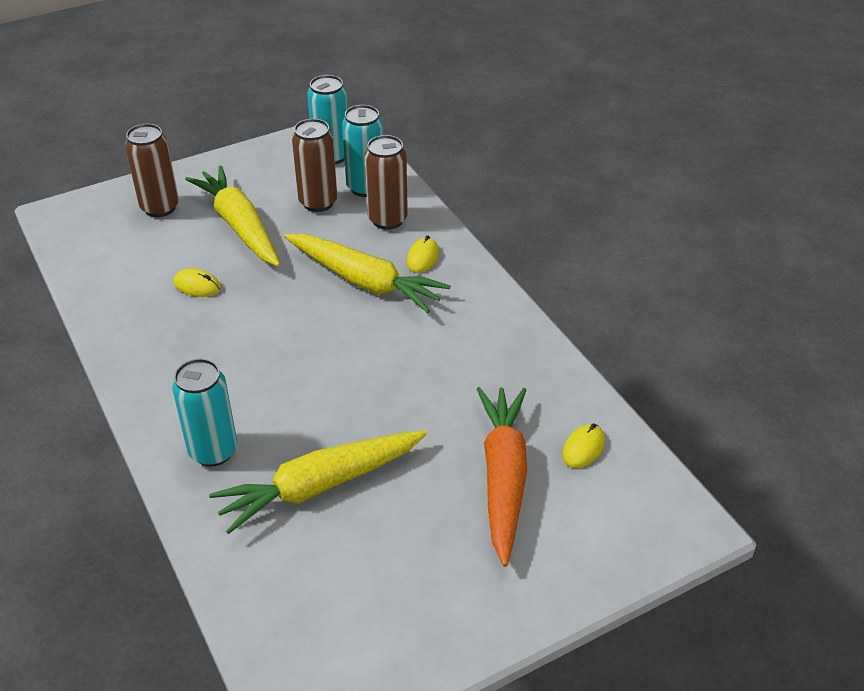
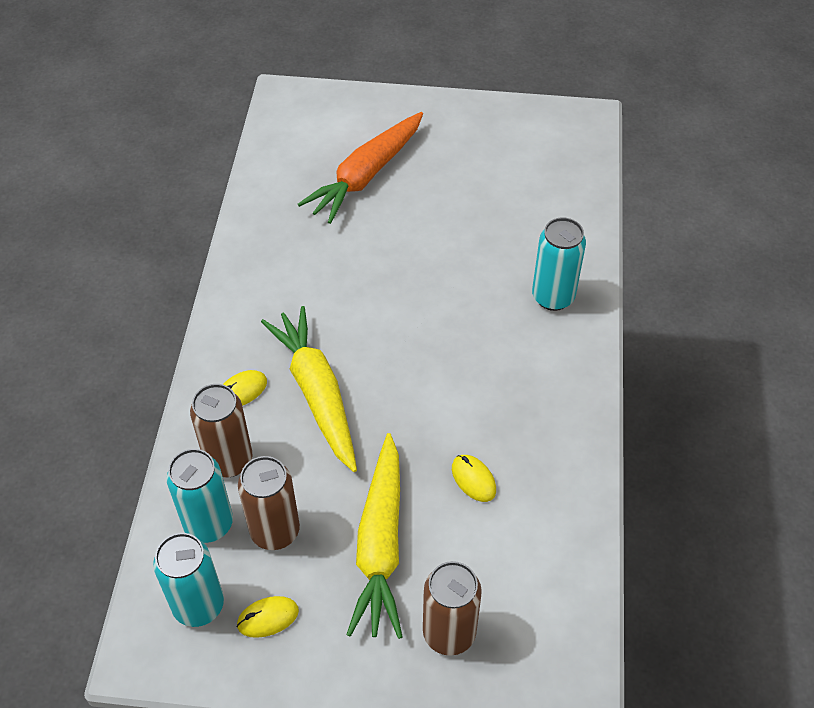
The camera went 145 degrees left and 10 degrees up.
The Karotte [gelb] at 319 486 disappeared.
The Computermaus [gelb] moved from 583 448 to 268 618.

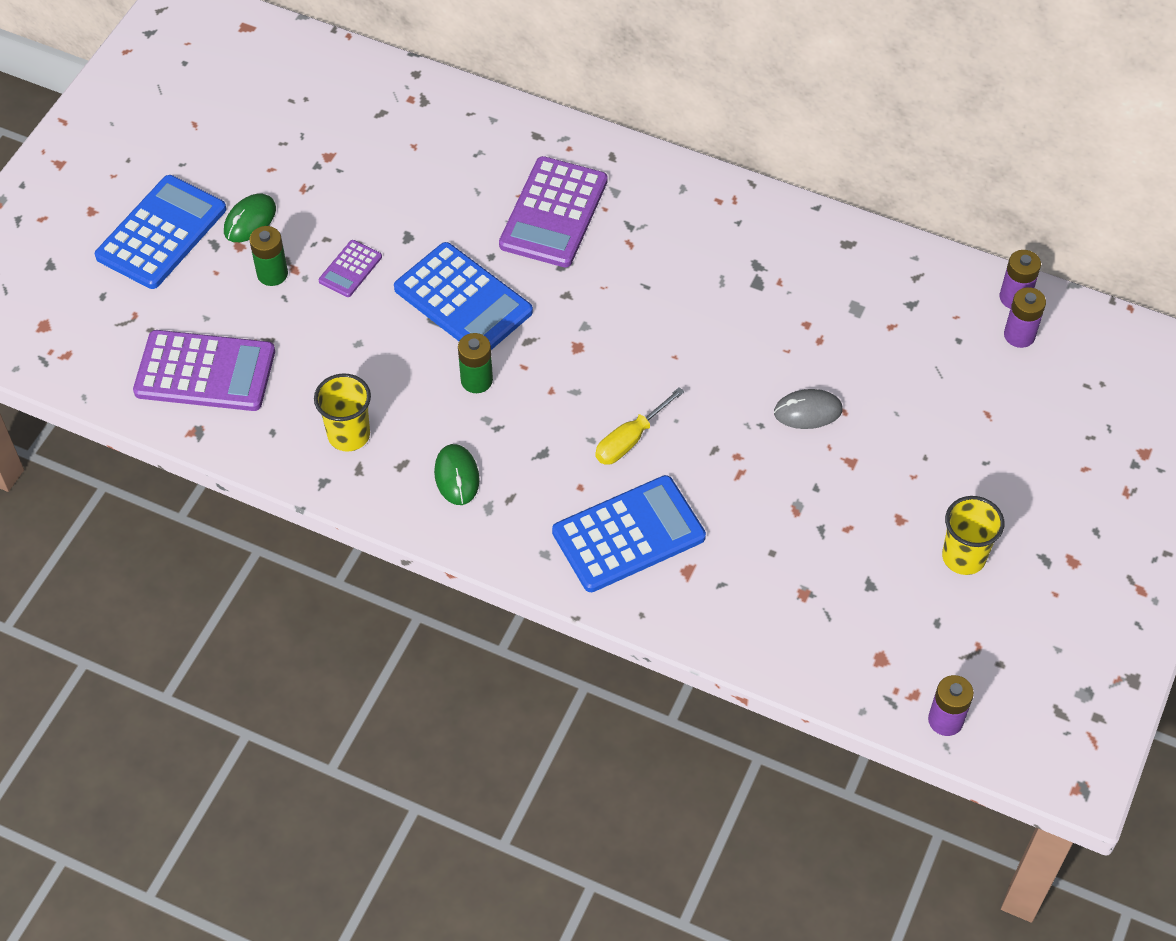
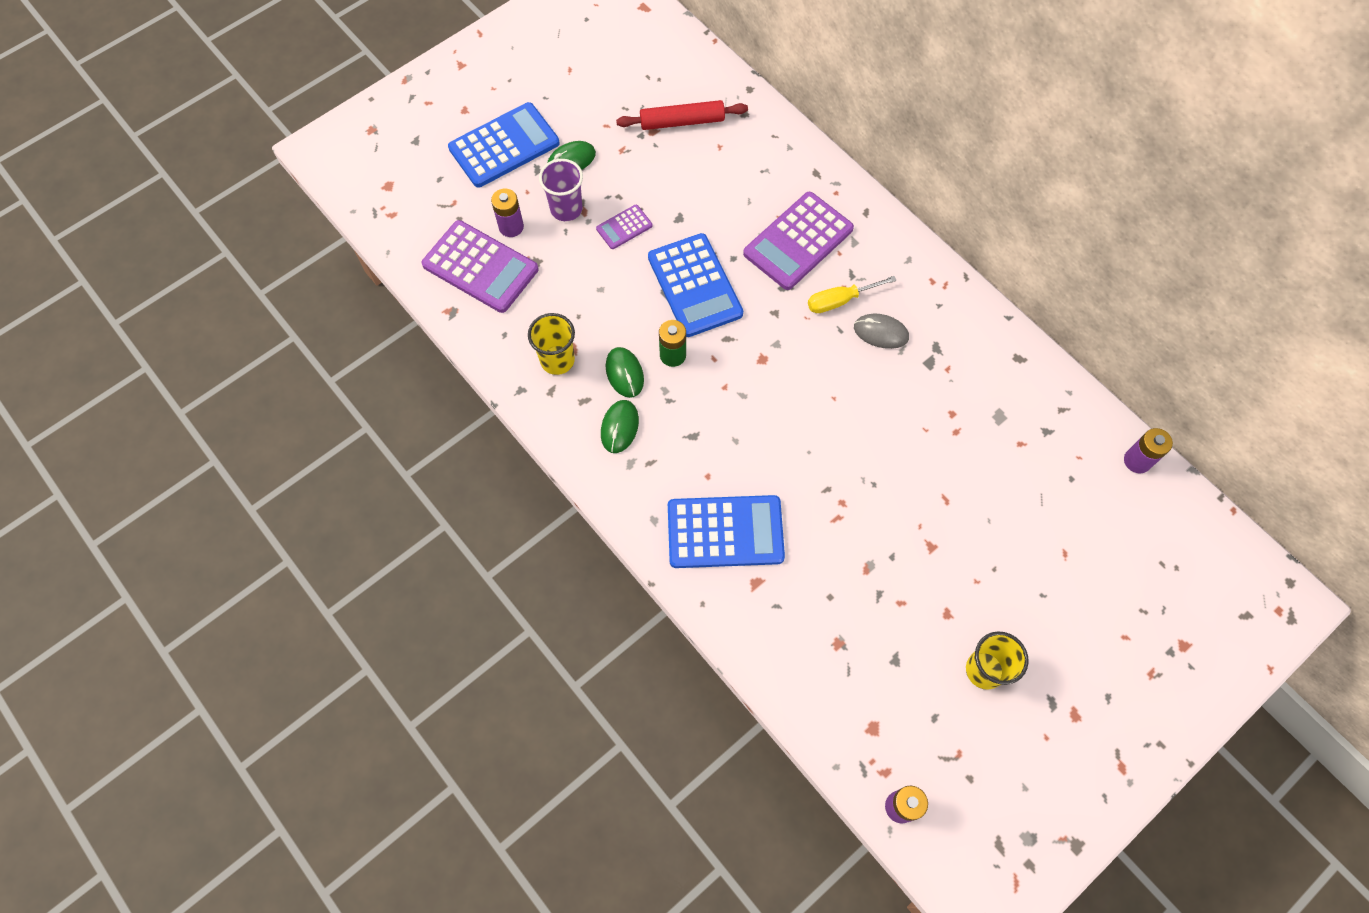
The camera went 25 degrees right and 10 degrees up.
The Computermaus [grün] at 624 373 appeared.
The Nudelholz [rot] at 682 121 appeared.
The Schraubenzieher [gelb] moved from 629 440 to 839 301.
The Computermaus [grau] moved from 807 411 to 880 332.
The Batterie [lila] moved from 1019 335 to 511 227.
The Batterie [grün] at 272 274 was replaced by the Becher [lila] at 566 209.

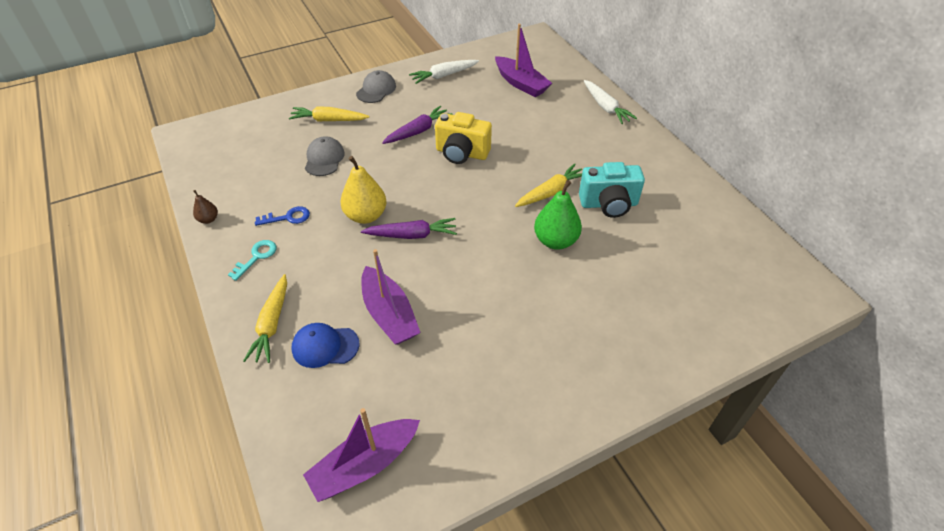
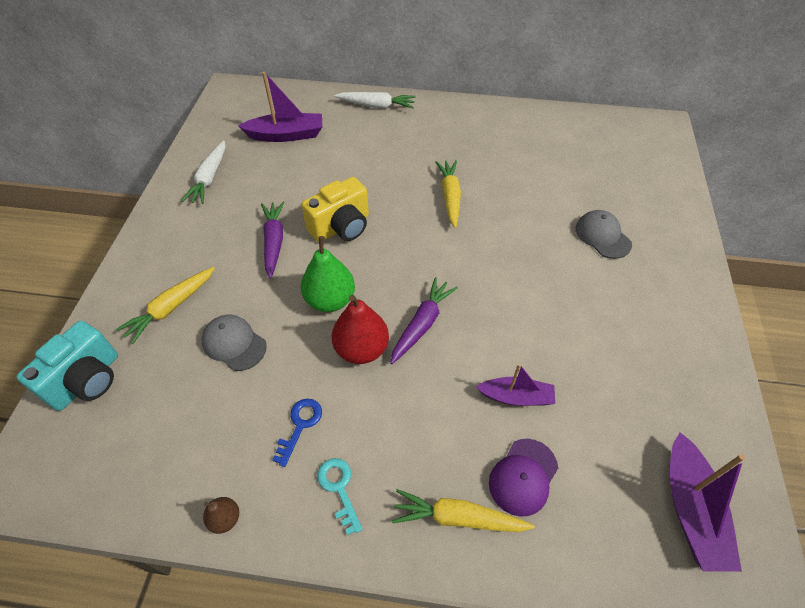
The camera went 55 degrees left and 5 degrees up.
The Kappe [grau] moved from 376 90 to 602 236.
The Birne [grün] moved from 555 241 to 330 300.
The Kamera [türkis] moved from 608 204 to 87 380.
The Kappe [blau] at 325 346 became the Kappe [lila] at 523 477.
The Birne [gelb] at 366 215 became the Birne [rot] at 361 349.
The Karotte [gelb] at 272 324 turned 150 degrees clockwise.
The Boot [lila] at 389 314 changed to 0.66 times the size.

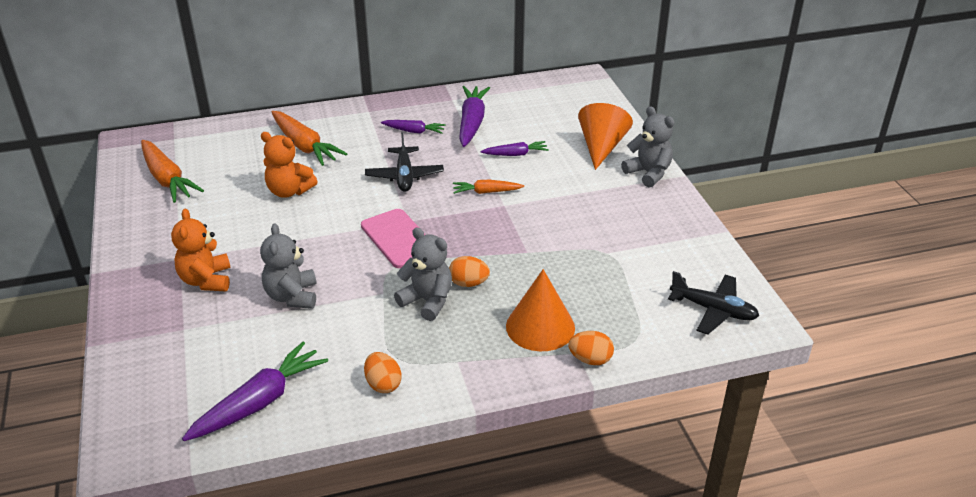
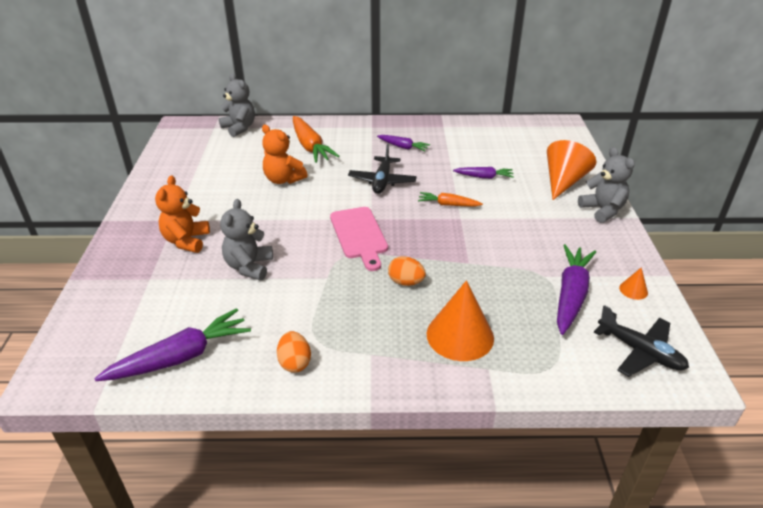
The camera went 15 degrees right and 0 degrees up.
The Karotte [orange] at 167 179 disappeared.
The Ei [orange] at 590 359 disappeared.
The Kegel [orange] at 633 290 appeared.
The Teddybär [grau] moved from 427 301 to 239 128.
The Karotte [lila] moved from 472 122 to 571 295.

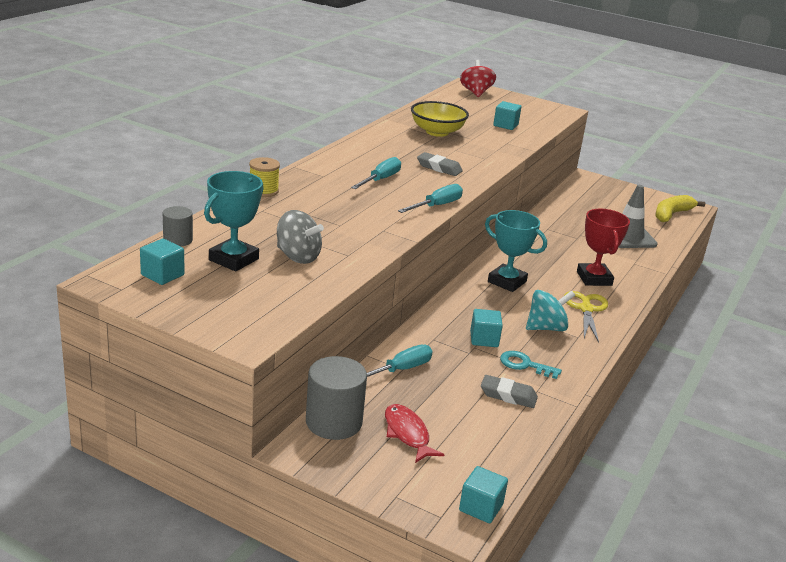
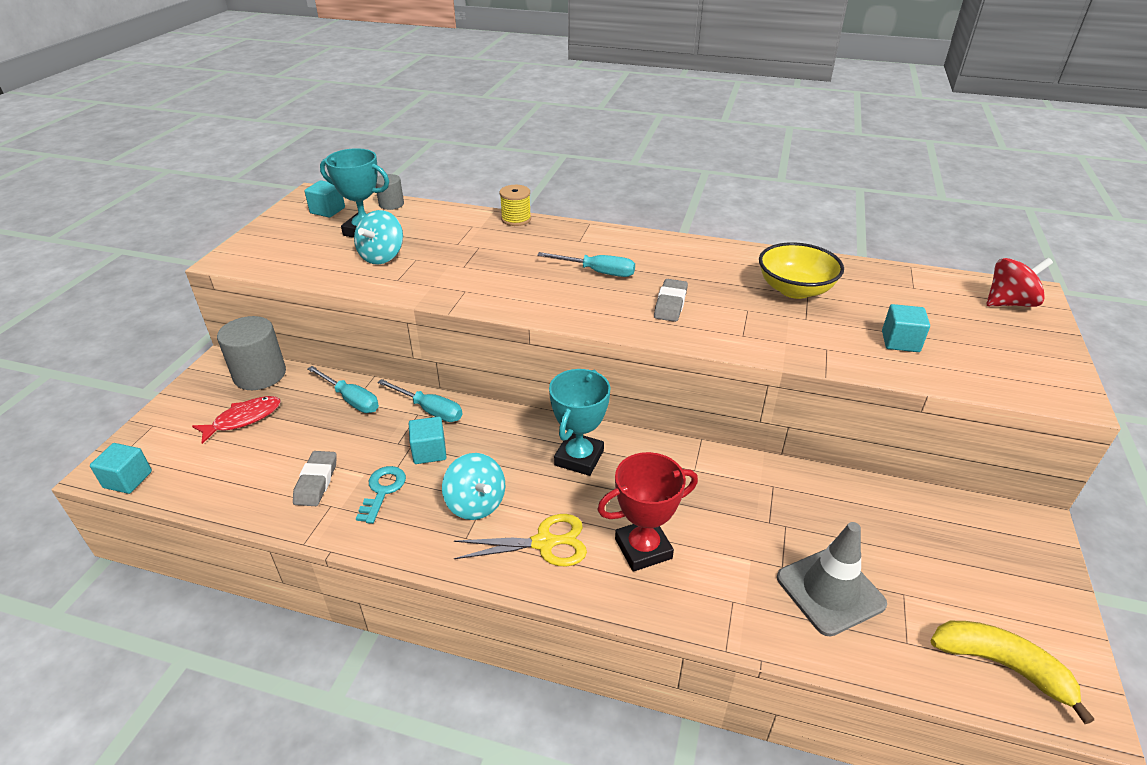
The camera went 80 degrees right and 10 degrees up.
The Schraubenzieher [türkis] moved from 437 206 to 430 410.
The Kreisel [grau] at 298 257 became the Kreisel [türkis] at 382 256.

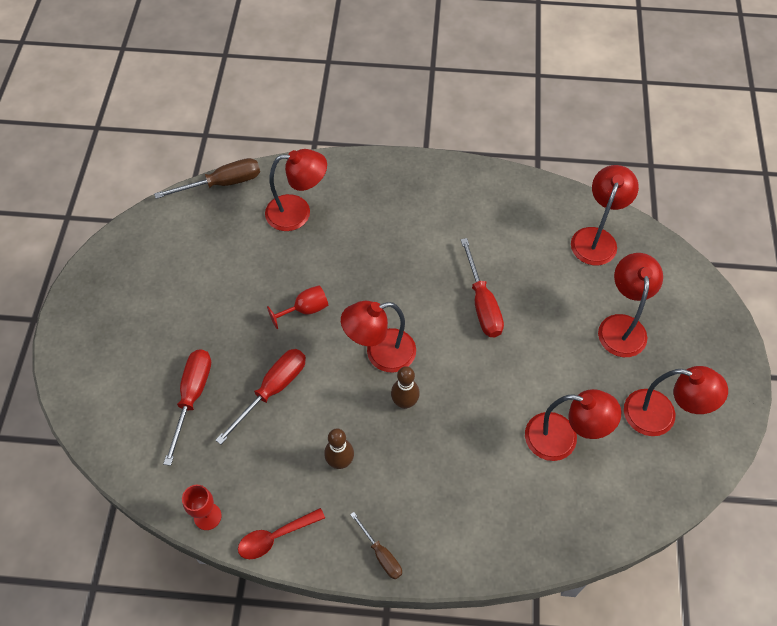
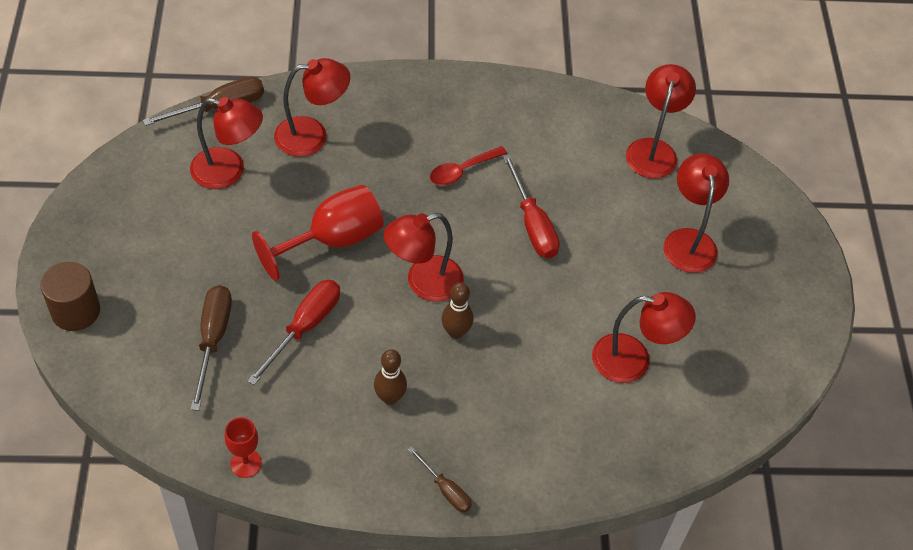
The camera went 10 degrees left and 5 degrees down.
The Vollzylinder [braun] at 76 311 appeared.
The Löffel [rot] moved from 275 537 to 462 171.
The Lampe [rot] moved from 661 416 to 229 171.
The Schraubenzieher [rot] at 192 397 became the Schraubenzieher [braun] at 213 339.
The Kelch [rot] at 305 310 changed to 1.87 times the size.

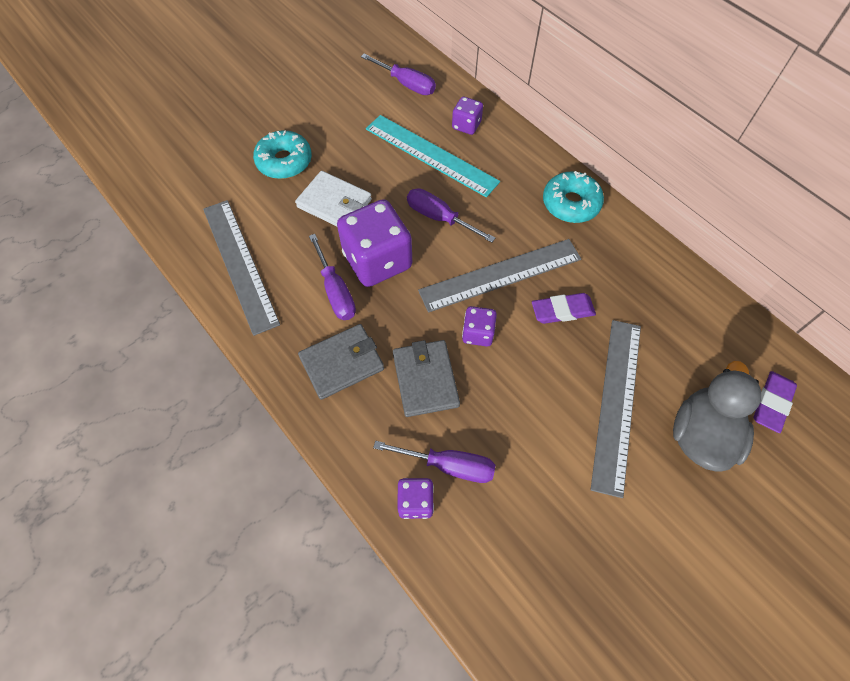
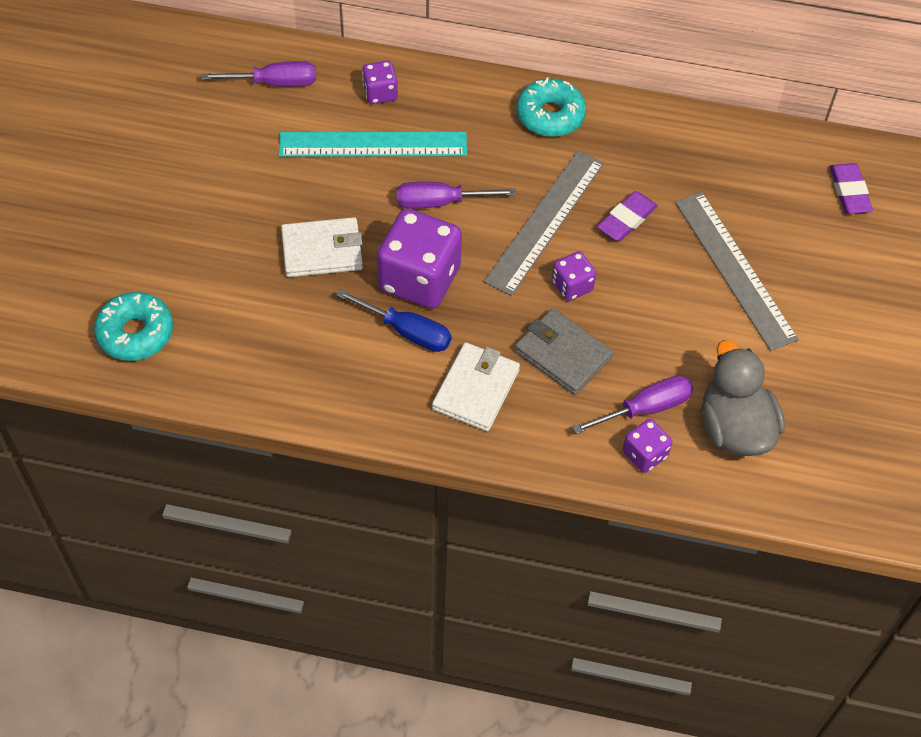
The camera went 40 degrees left and 5 degrees down.
The Lineal [grau] at 239 264 disappeared.
The Donut [türkis] moved from 284 161 to 135 333.
The Ente [grau] moved from 701 434 to 734 428.
The Geldbörse [grau] at 342 363 became the Geldbörse [weiß] at 476 389.
The Schraubenzieher [lila] at 335 291 became the Schraubenzieher [blau] at 406 331.

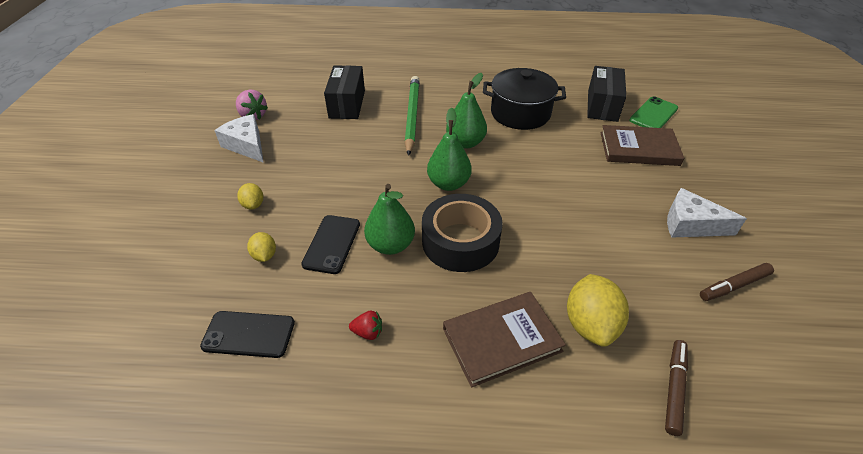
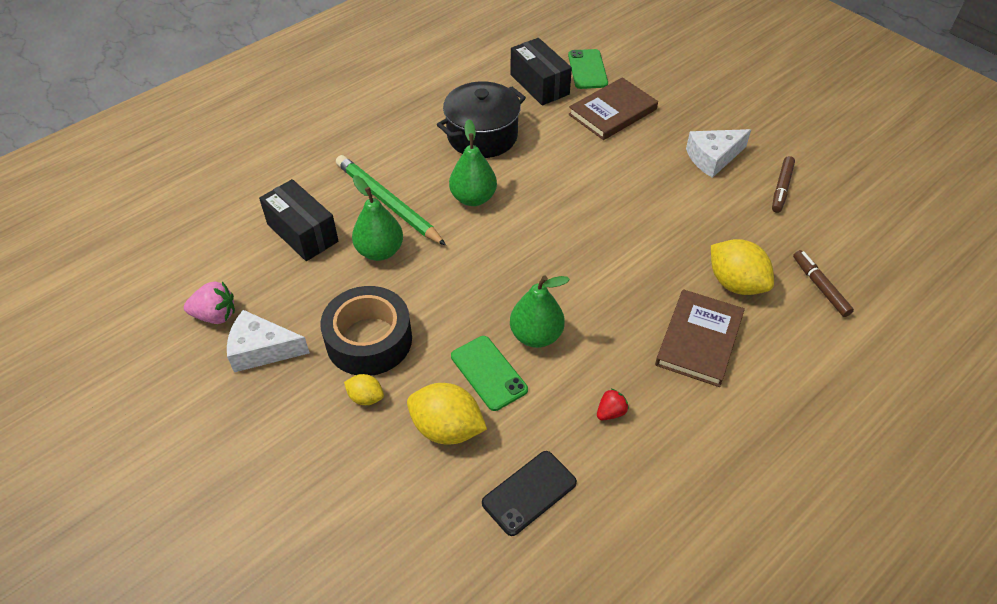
The camera went 45 degrees left and 5 degrees up.
The Klebeband [schwarz] moved from 460 241 to 369 340.
The Birne [grün] moved from 448 184 to 380 251.
The Handy [schwarz] at 332 244 became the Handy [grün] at 488 373.
The Zitrone [gelb] at 264 255 changed to 1.89 times the size.

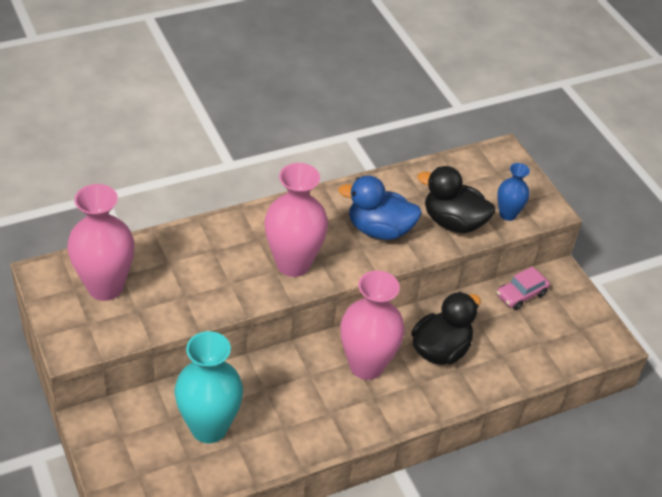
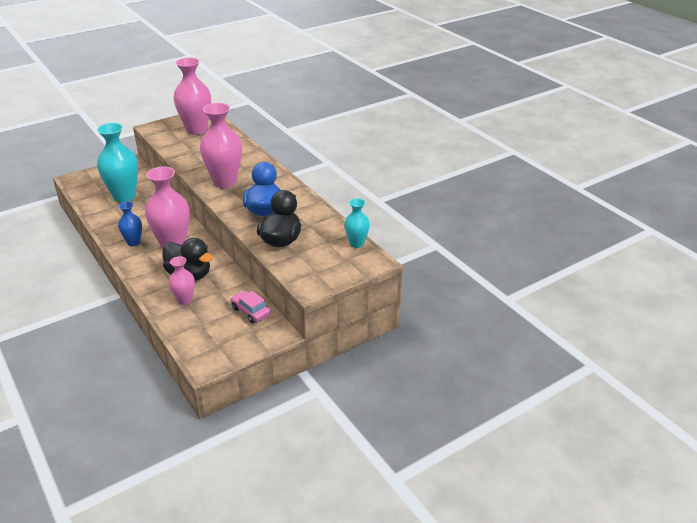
The camera went 85 degrees right and 10 degrees down.
The Vase [rosa] at 185 300 appeared.
The Vase [türkis] at 356 244 appeared.
The Vase [blau] moved from 508 214 to 133 242.

